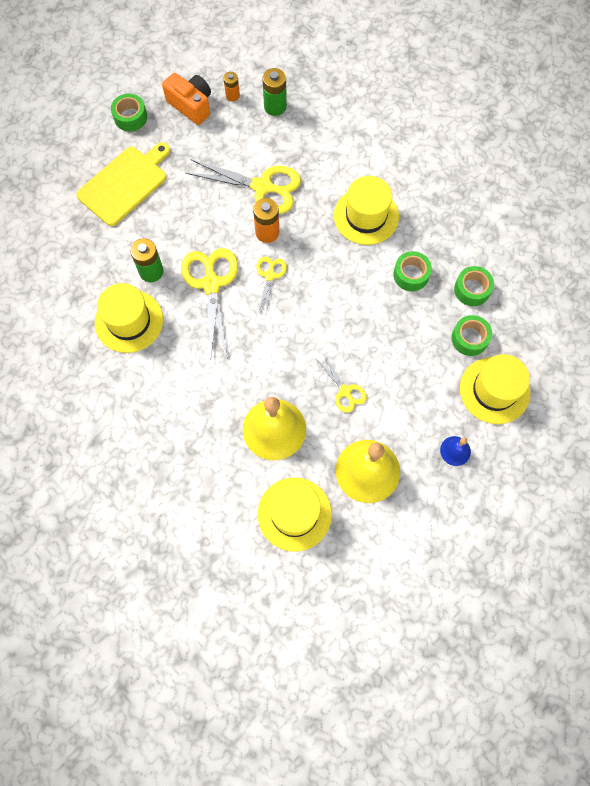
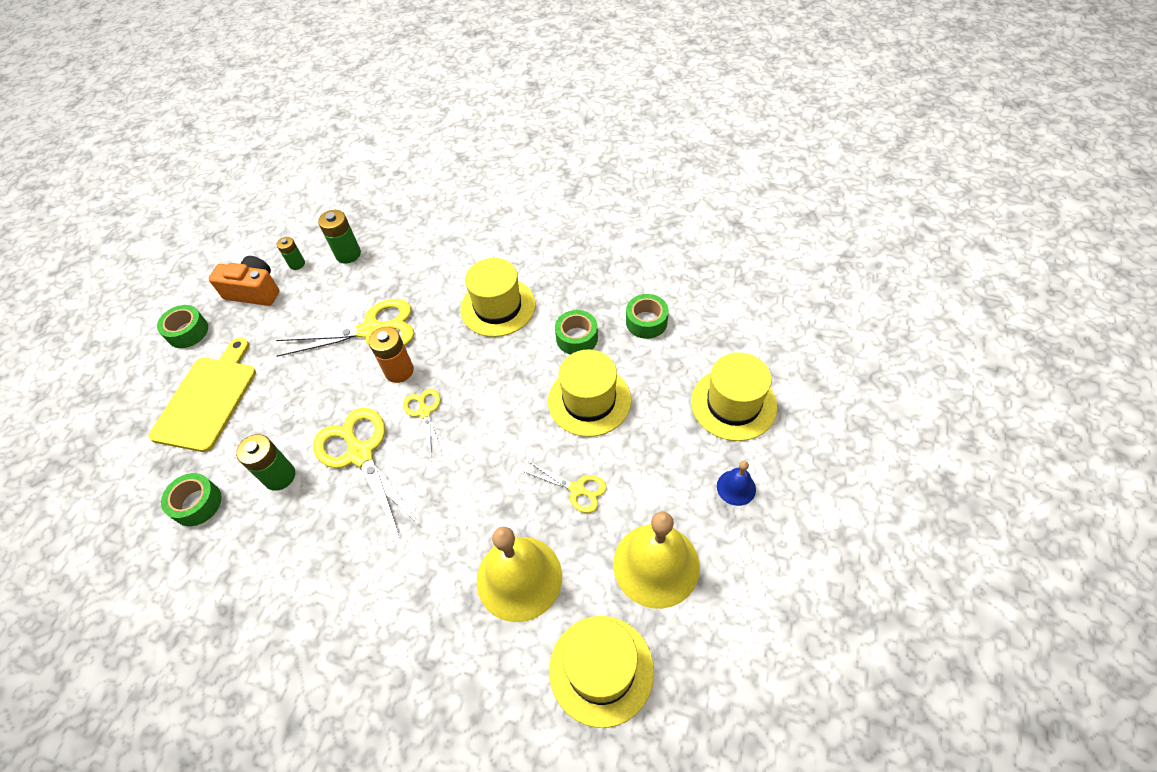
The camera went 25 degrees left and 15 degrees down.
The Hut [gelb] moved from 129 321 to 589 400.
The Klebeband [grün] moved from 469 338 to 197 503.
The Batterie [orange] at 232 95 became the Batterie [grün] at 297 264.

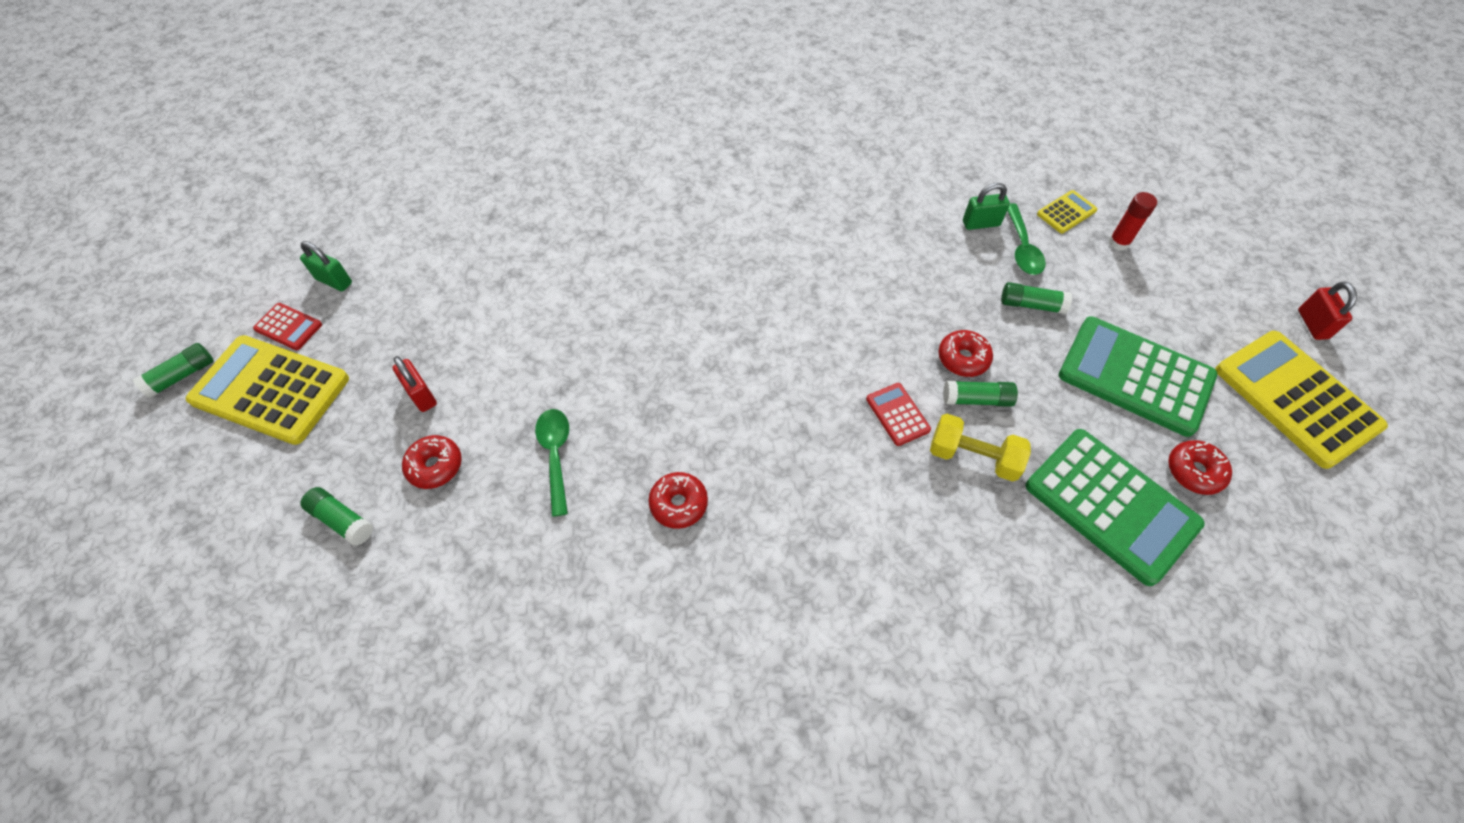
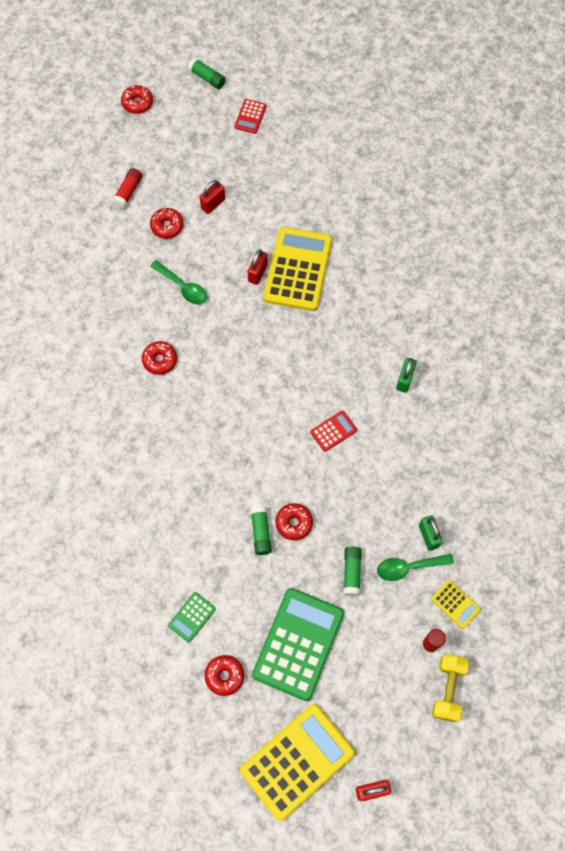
The camera went 80 degrees right and 10 degrees up.
The Donut [rot] at 137 103 appeared.
The Vorhängeschloss [rot] at 257 273 appeared.
The Taschenrechner [gelb] moved from 270 390 to 297 269.
The Vorhängeschloss [grün] moved from 334 281 to 404 380.
The Taschenrechner [rot] moved from 897 414 to 333 431.
The Hantel [gelb] moved from 973 457 to 448 689.
The Klebestift [grün] at 342 520 became the Klebestift [rot] at 128 192.
The Löffel [grün] at 556 455 turned 60 degrees clockwise.
The Taschenrechner [grün] at 1111 505 changed to 0.45 times the size.

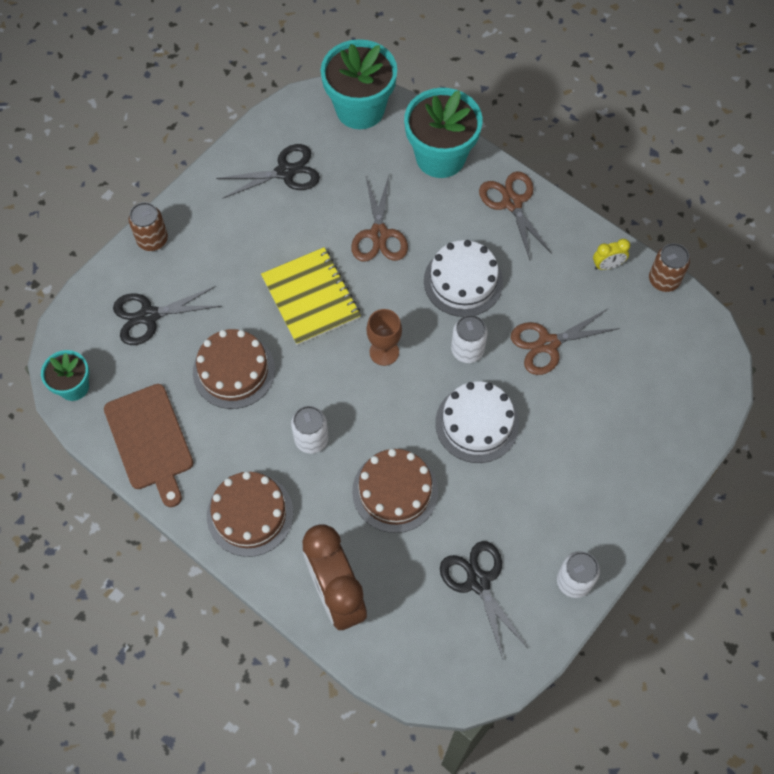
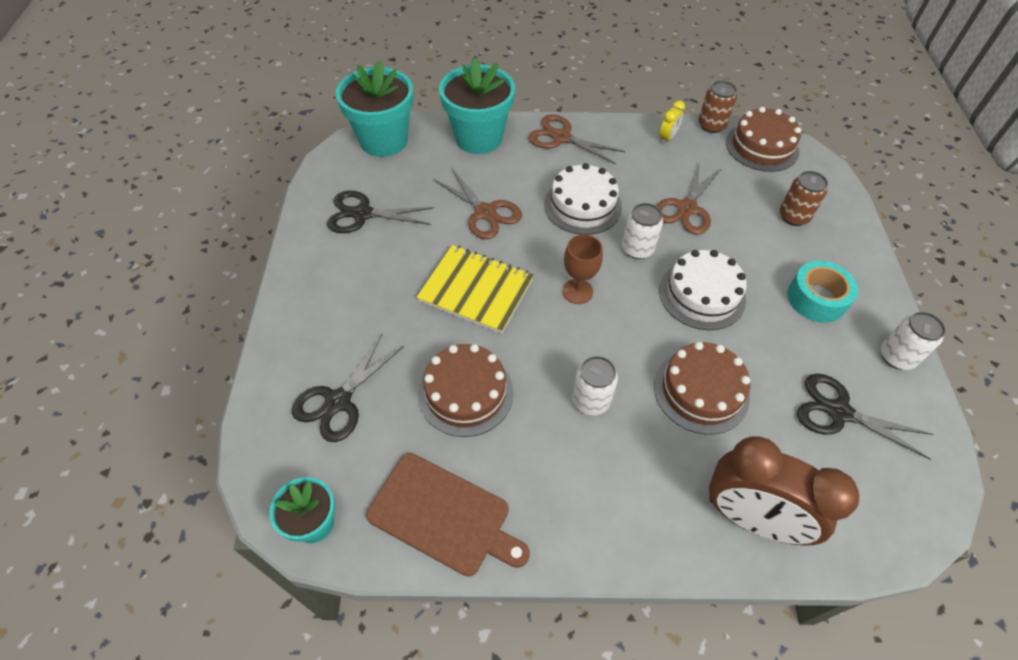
The camera went 40 degrees left and 10 degrees down.
The Klebeband [türkis] at 816 299 appeared.
The Dose [braun] moved from 152 240 to 793 216.
The Kuchen [braun] moved from 250 514 to 762 146.
The Schere [schwarz] at 285 172 turned 120 degrees counterclockwise.

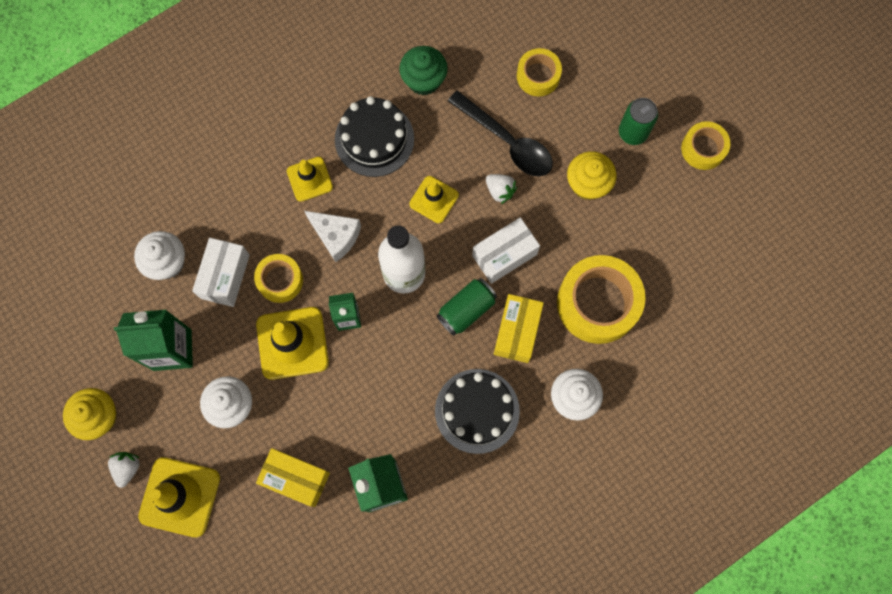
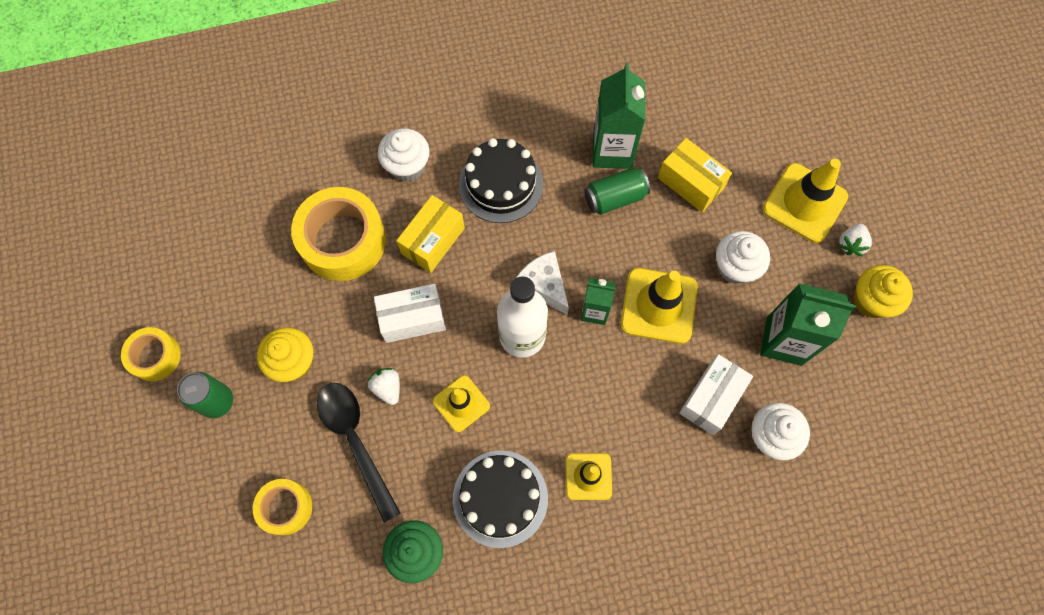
The camera went 160 degrees left and 5 degrees down.
The Klebeband [gelb] at 280 280 disappeared.
The Käse [weiß] moved from 336 236 to 544 285.
The Dose [grün] moved from 466 310 to 615 198.

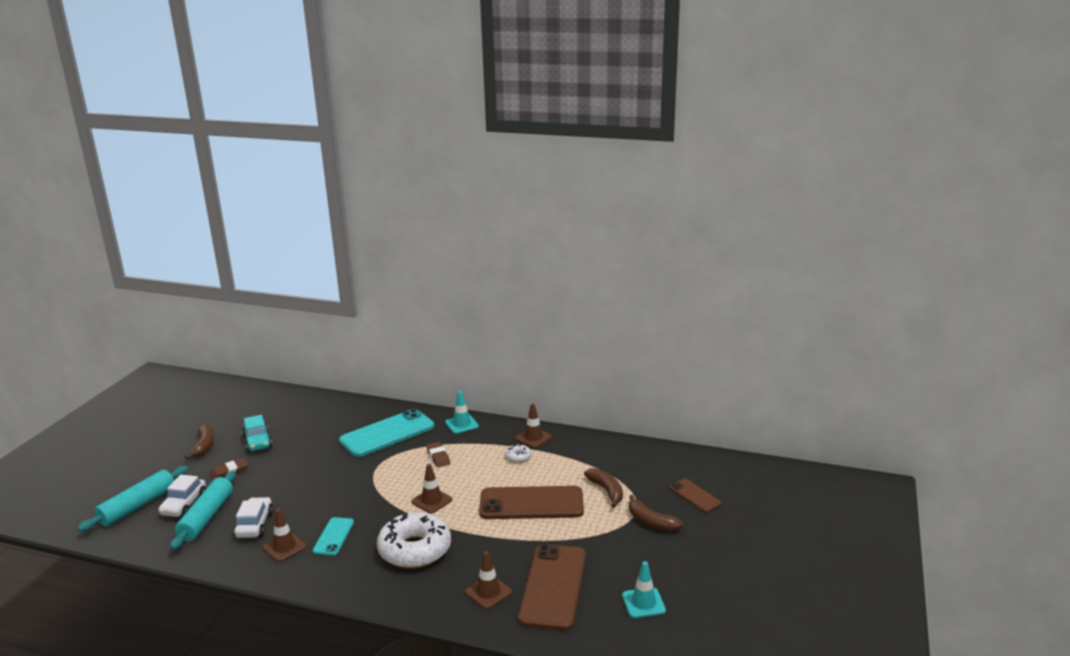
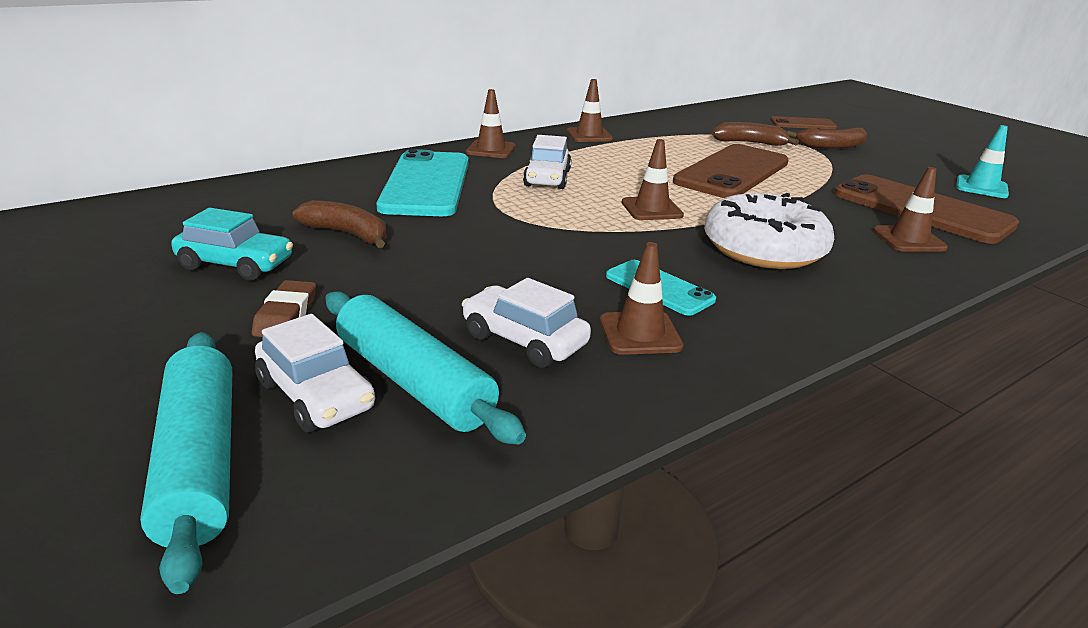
The camera went 55 degrees left and 5 degrees up.
The Donut [weiß] at 518 457 disappeared.
The Banane [braun] moved from 204 446 to 348 234.
The Radiergummi [braun] at 438 457 was replaced by the Auto [weiß] at 547 178.
The Leitkegel [türkis] at 462 424 became the Leitkegel [braun] at 491 149.

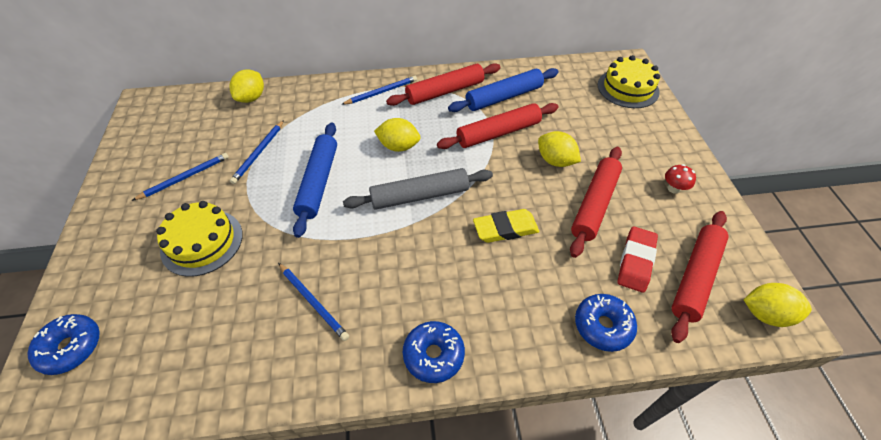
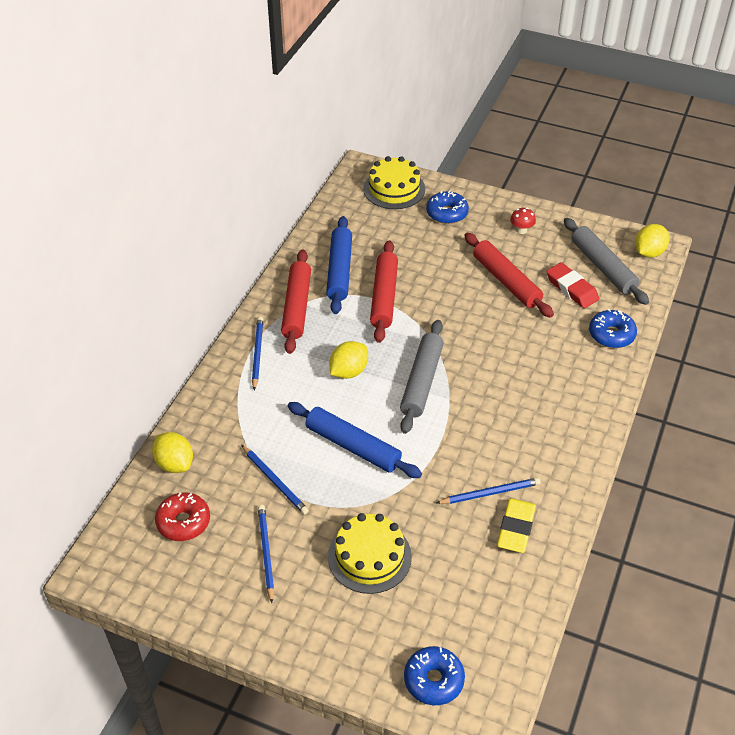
The camera went 60 degrees left and 5 degrees down.
The Zitrone [gelb] at 555 161 disappeared.
The Donut [rot] at 183 522 appeared.
The Donut [blau] moved from 433 355 to 447 213.
The Radiergummi [gelb] moved from 505 229 to 516 528.
The Nudelholz [rot] at 695 277 became the Nudelholz [grau] at 603 267.

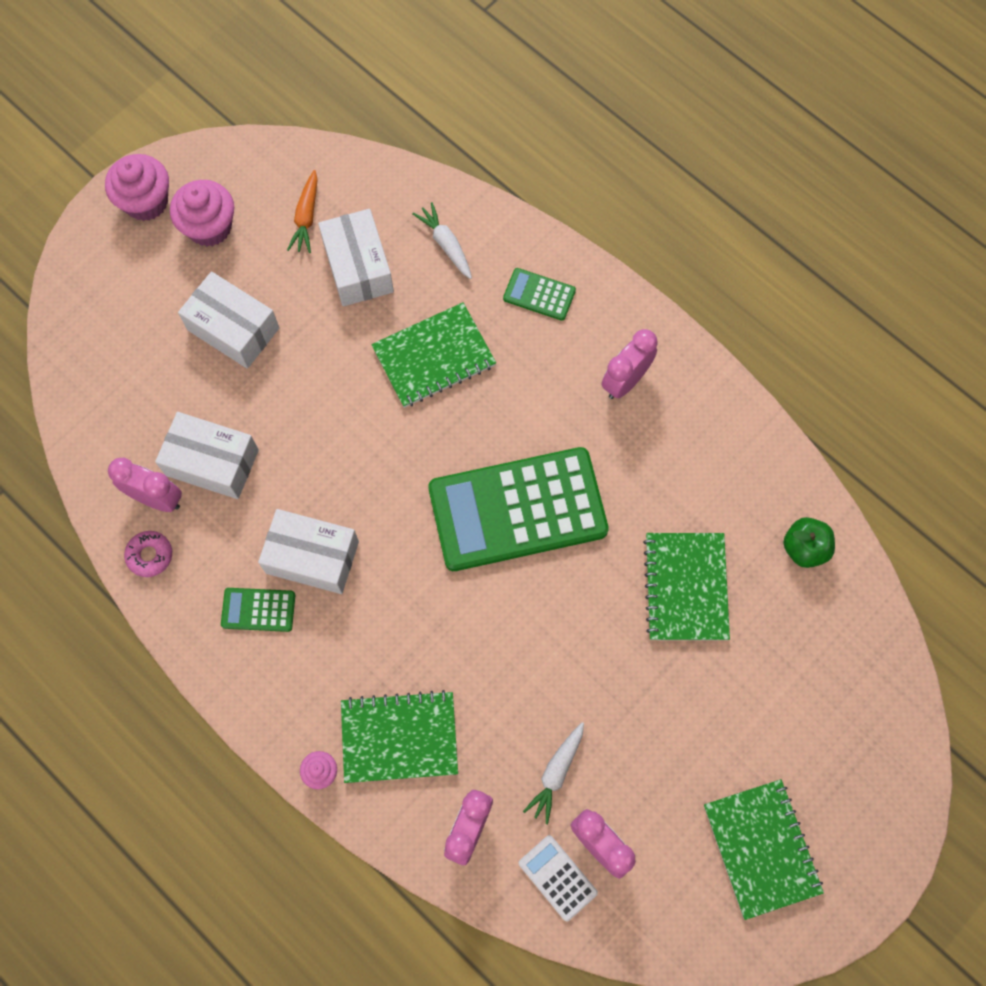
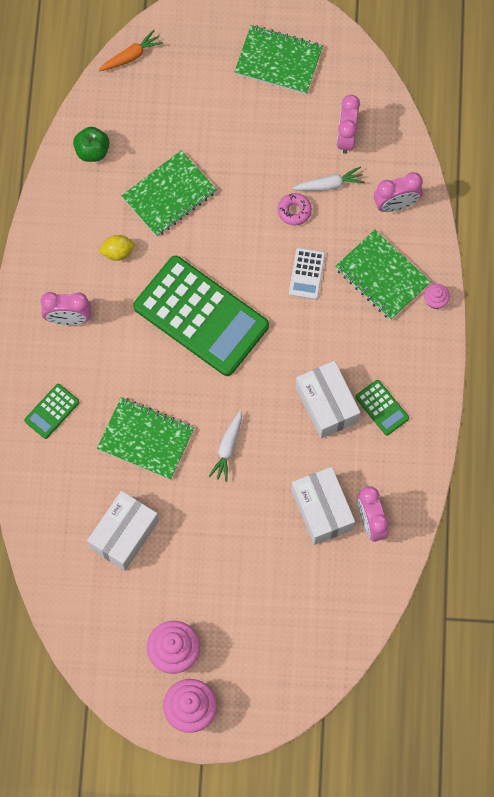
The camera went 130 degrees left and 0 degrees up.
The Schachtel [weiß] at 233 329 disappeared.
The Zitrone [gelb] at 118 252 appeared.
The Donut [rosa] moved from 150 555 to 294 211.
The Karotte [orange] moved from 306 217 to 131 56.
The Karotte [weiß] moved from 446 245 to 228 448.
The Taschenrechner [weiß] moved from 557 877 to 307 274.
The Taschenrechner [grün] at 539 294 turned 60 degrees clockwise.
The Notizbuch [grün] at 761 848 turned 75 degrees clockwise.

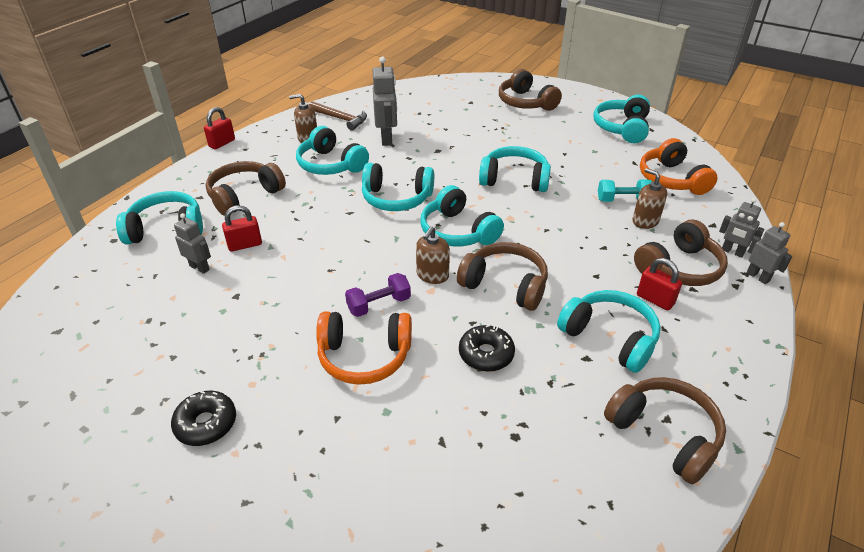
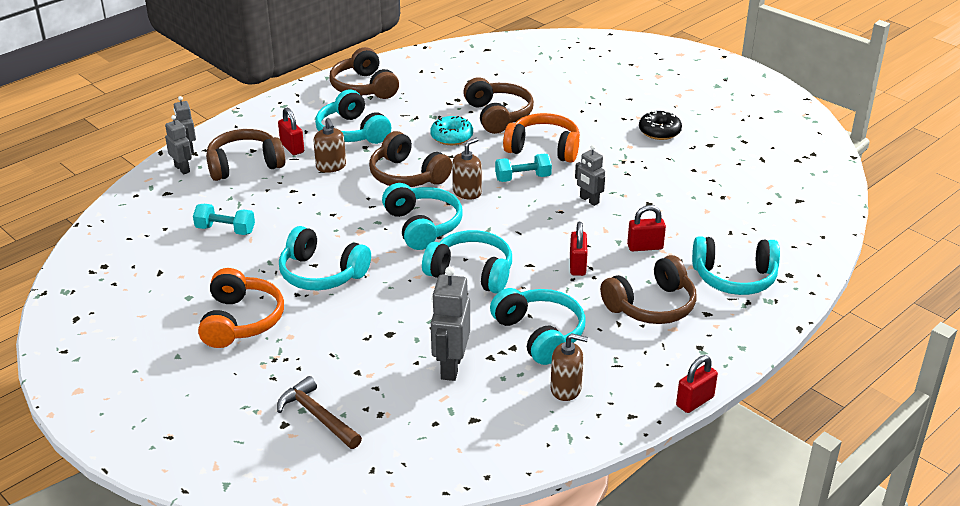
The camera went 165 degrees left and 5 degrees down.
The Kopfhörer [türkis] at 622 128 disappeared.
The Vorhängeschloss [rot] at 577 266 appeared.
The Roboter [grau] moved from 200 267 to 589 200.
The Hammer [braun] moved from 340 119 to 318 416.
The Kopfhörer [braun] moved from 525 102 to 498 115.
The Seifenspender [braun] moved from 645 221 to 331 166.
The Kopfhörer [orange] moved from 671 179 to 241 321.
The Hantel [lila] at 379 304 became the Hantel [türkis] at 523 178.
The Donut [schwarz] at 486 354 became the Donut [türkis] at 451 137.

